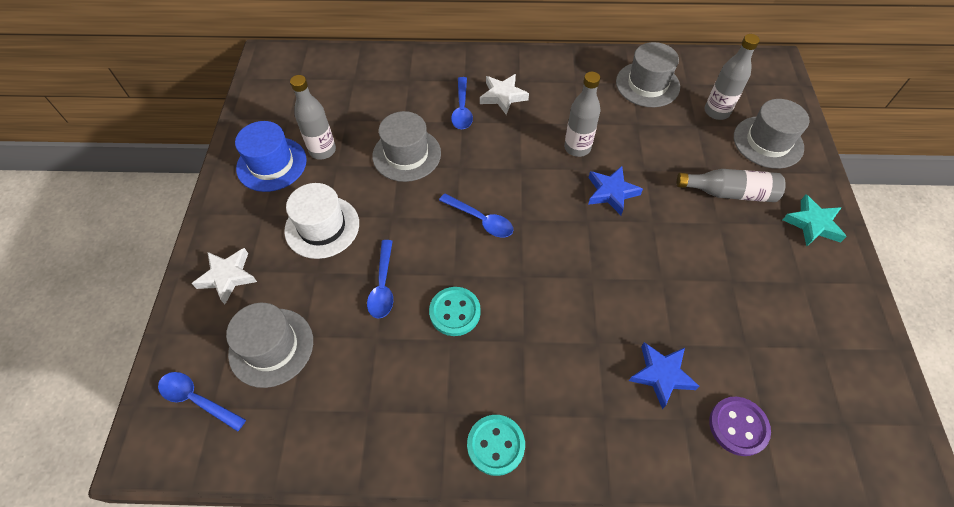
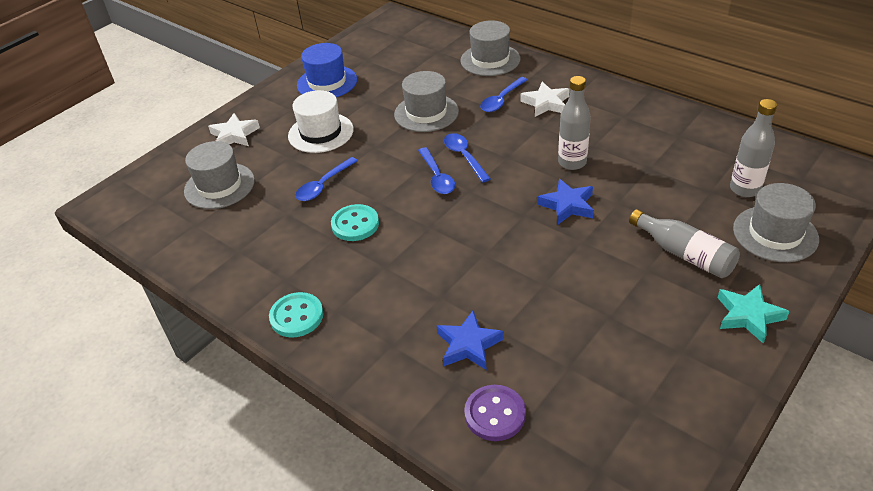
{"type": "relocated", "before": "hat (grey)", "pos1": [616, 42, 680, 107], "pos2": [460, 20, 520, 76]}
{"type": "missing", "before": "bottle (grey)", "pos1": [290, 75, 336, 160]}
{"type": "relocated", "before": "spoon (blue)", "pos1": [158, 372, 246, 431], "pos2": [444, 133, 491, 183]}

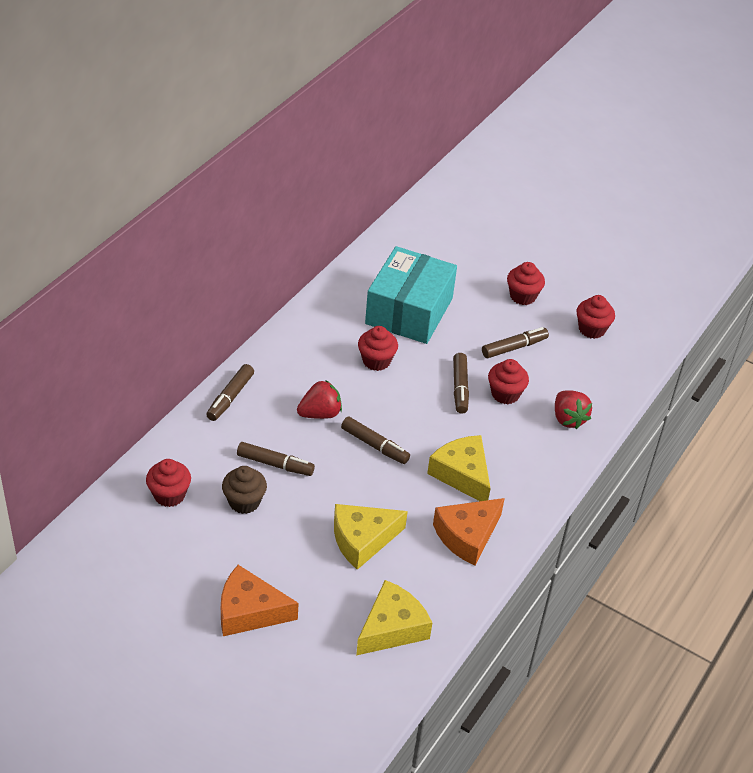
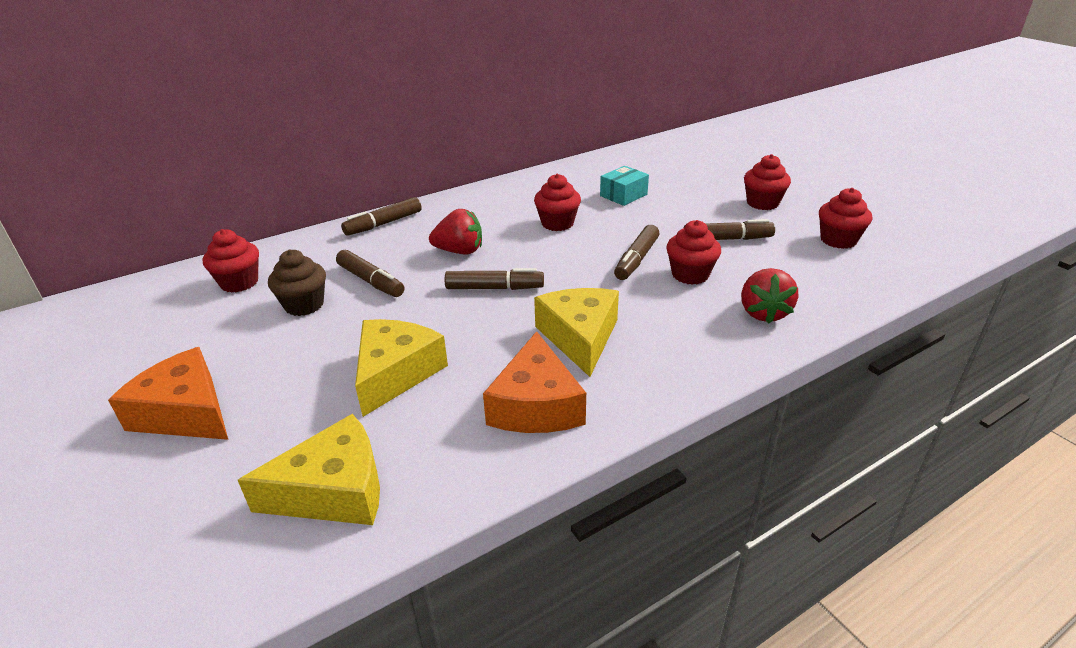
{"type": "size", "before": "box (turquoise)", "pos1": [365, 246, 457, 344], "pos2": [600, 166, 649, 206], "scale": 0.43}
{"type": "spun", "before": "marker (brown)", "pos1": [341, 416, 410, 464], "pos2": [445, 268, 544, 290], "turn": -60}
{"type": "spun", "before": "cheese (orange)", "pos1": [433, 498, 505, 566], "pos2": [483, 331, 586, 433], "turn": -75}
{"type": "spun", "before": "cheese (yellow)", "pos1": [334, 504, 408, 570], "pos2": [355, 319, 448, 417], "turn": 105}

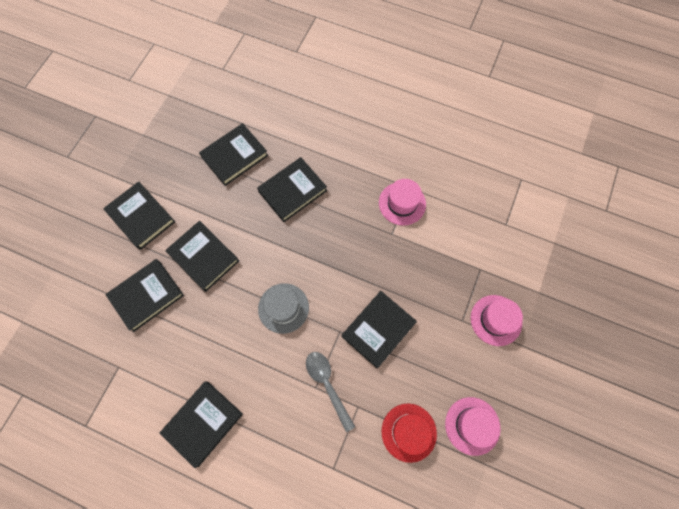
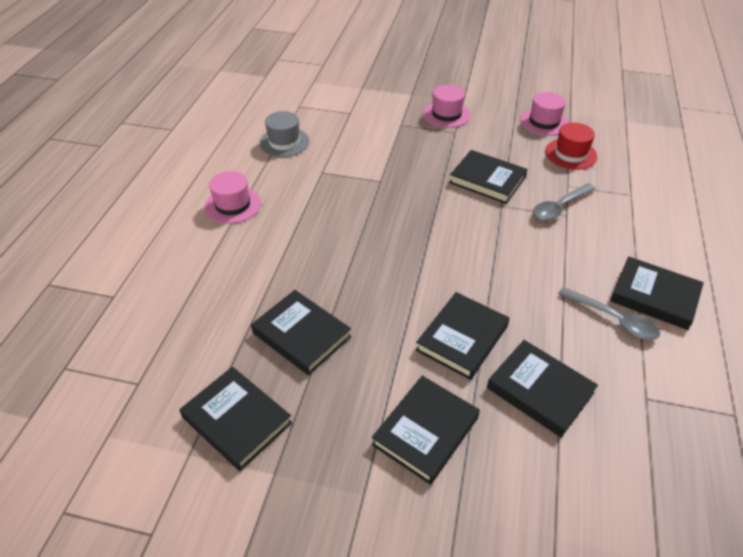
{"type": "relocated", "before": "book (black)", "pos1": [257, 157, 327, 222], "pos2": [179, 367, 292, 471]}
{"type": "relocated", "before": "hat (pink)", "pos1": [379, 179, 426, 225], "pos2": [205, 171, 261, 224]}
{"type": "relocated", "before": "hat (grey)", "pos1": [258, 283, 309, 334], "pos2": [259, 111, 309, 157]}
{"type": "appeared", "after": "spoon (grey)", "pos2": [558, 287, 660, 340]}

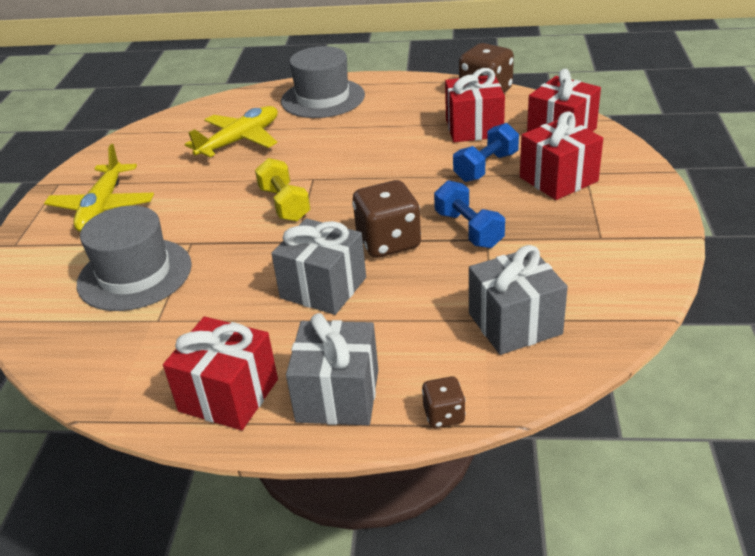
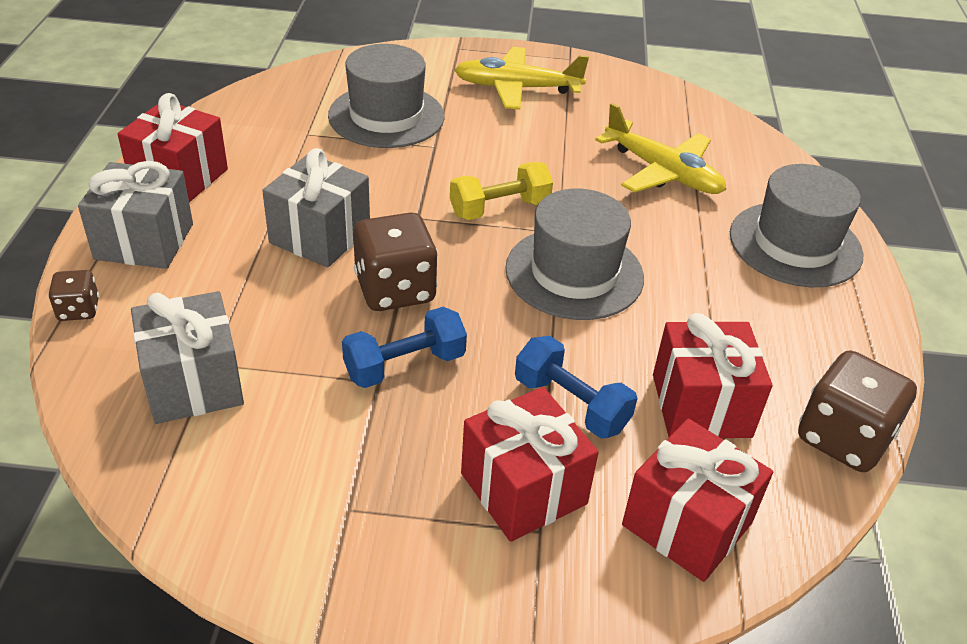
{"type": "appeared", "after": "hat (grey)", "pos2": [505, 189, 644, 320]}

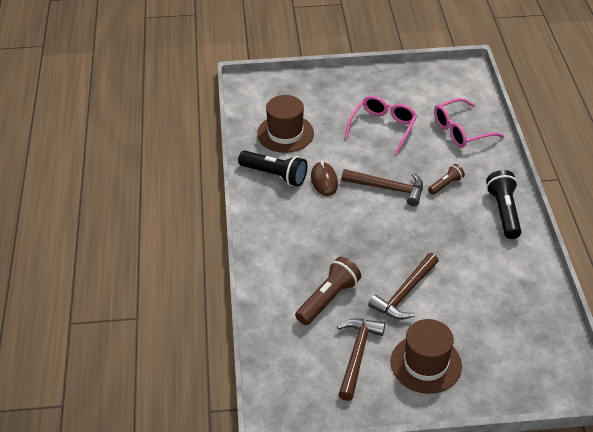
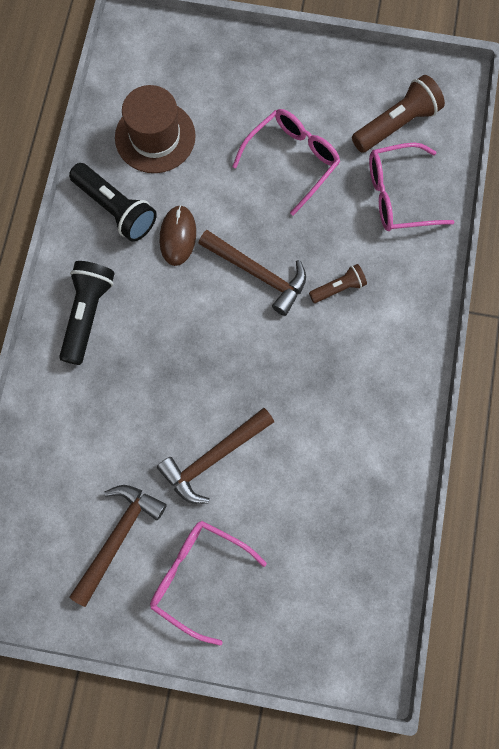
{"type": "relocated", "before": "flashlight (black)", "pos1": [486, 170, 521, 239], "pos2": [59, 261, 115, 365]}
{"type": "relocated", "before": "flashlight (brown)", "pos1": [295, 257, 361, 325], "pos2": [352, 75, 445, 153]}
{"type": "exchanged", "before": "hat (brown)", "after": "glasses (pink)", "pos1": [390, 319, 462, 394], "pos2": [150, 521, 267, 646]}

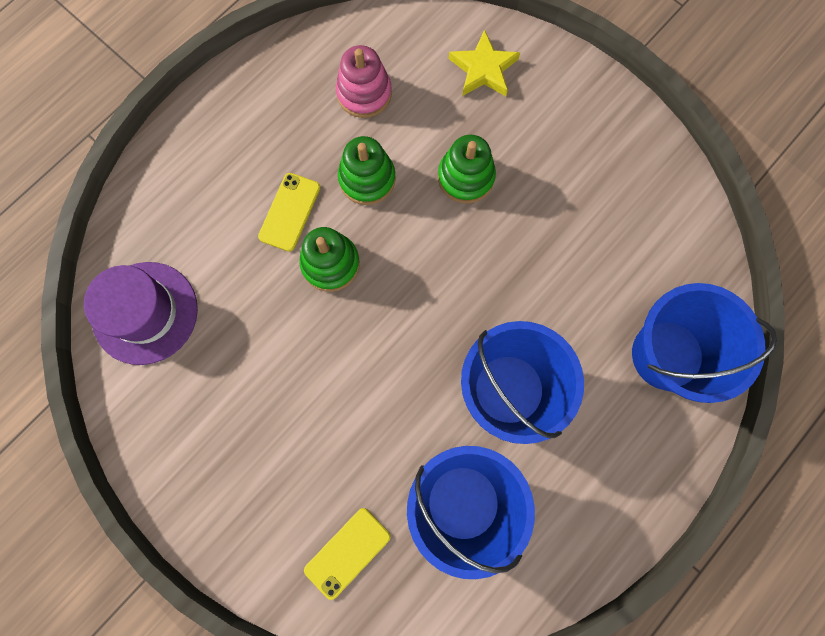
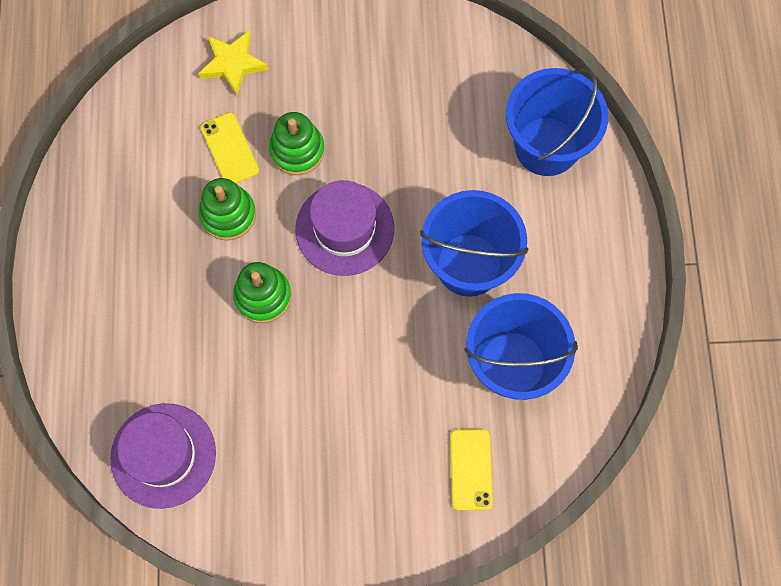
{"type": "missing", "before": "stacking toy (pink)", "pos1": [336, 45, 392, 118]}
{"type": "relocated", "before": "phone (yellow)", "pos1": [258, 173, 320, 252], "pos2": [201, 113, 259, 183]}
{"type": "appeared", "after": "hat (purple)", "pos2": [295, 180, 394, 276]}

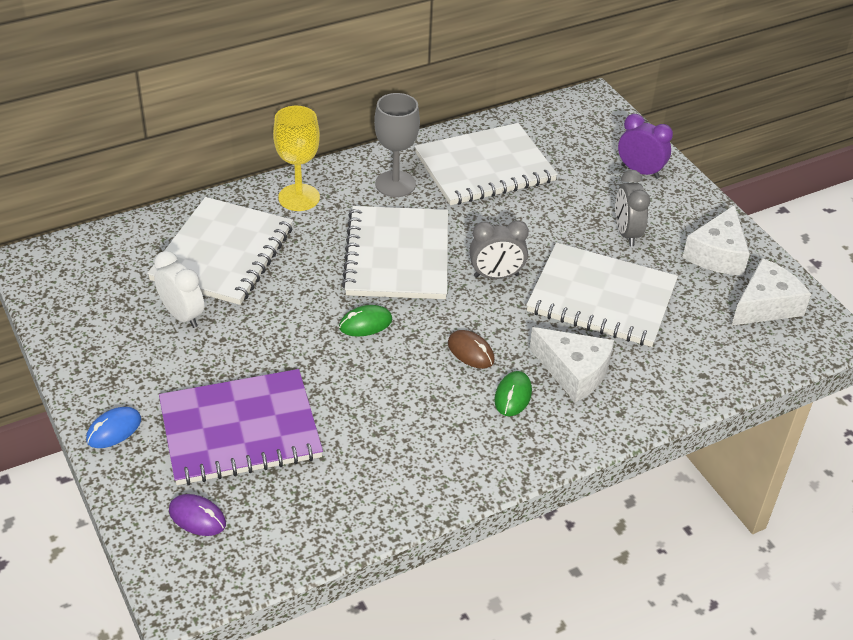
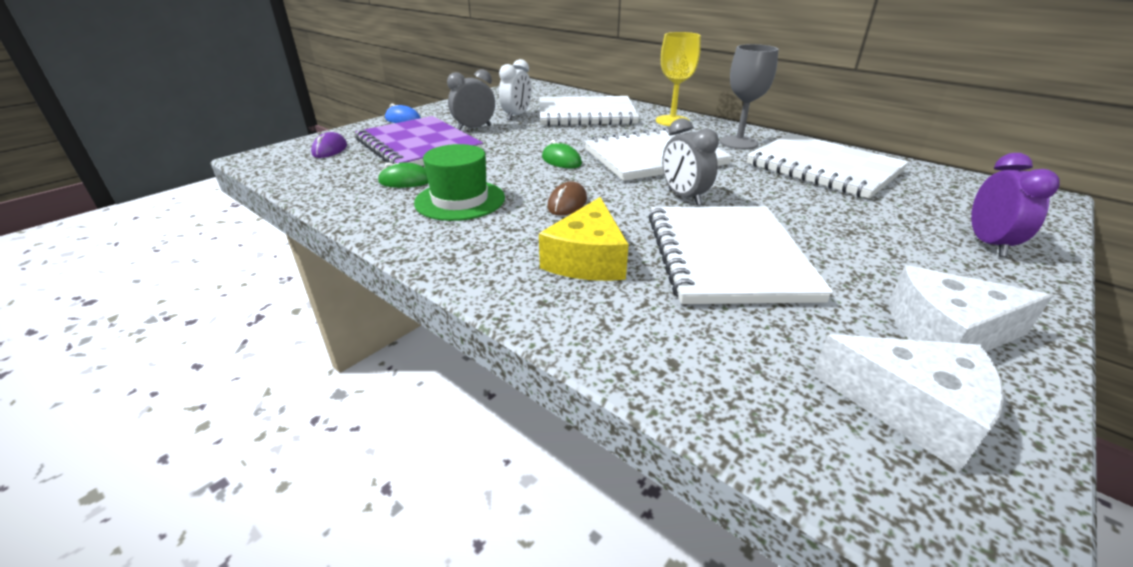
{"type": "relocated", "before": "clock (grey)", "pos1": [615, 170, 650, 246], "pos2": [447, 69, 495, 130]}
{"type": "colour", "before": "cheese (white)", "after": "cheese (yellow)", "pos1": [529, 327, 614, 402], "pos2": [539, 197, 629, 281]}
{"type": "relocated", "before": "mouse (green)", "pos1": [494, 371, 532, 416], "pos2": [378, 162, 428, 188]}
{"type": "appeared", "after": "hat (green)", "pos2": [414, 144, 505, 221]}

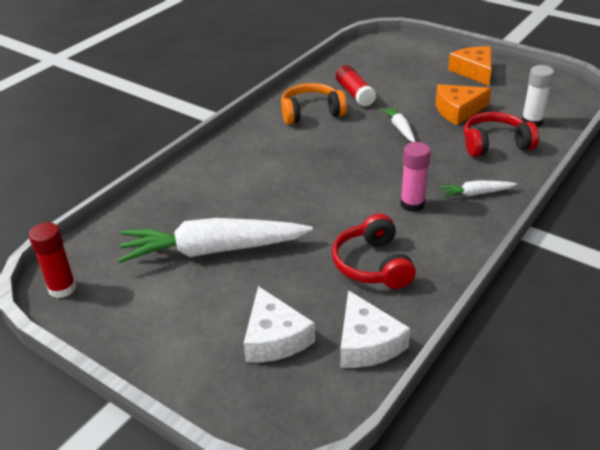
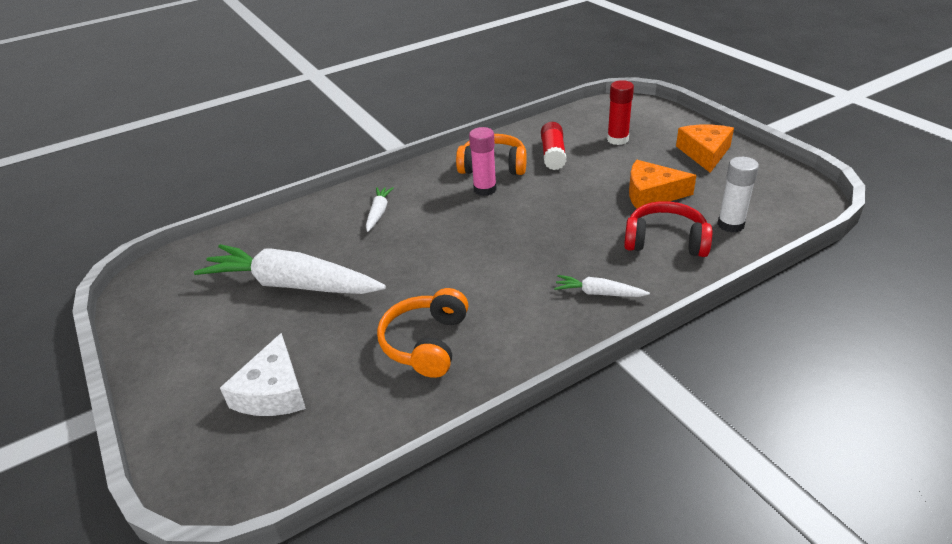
{"type": "relocated", "before": "carrot (white)", "pos1": [380, 106, 415, 142], "pos2": [366, 187, 394, 232]}
{"type": "relocated", "before": "glue stick (pink)", "pos1": [400, 142, 431, 212], "pos2": [469, 127, 497, 196]}
{"type": "colour", "before": "headphones (red)", "after": "headphones (orange)", "pos1": [332, 214, 416, 289], "pos2": [377, 288, 468, 378]}
{"type": "relocated", "before": "glue stick (red)", "pos1": [29, 222, 76, 298], "pos2": [607, 80, 634, 145]}
{"type": "missing", "before": "cheese (white)", "pos1": [340, 290, 410, 368]}

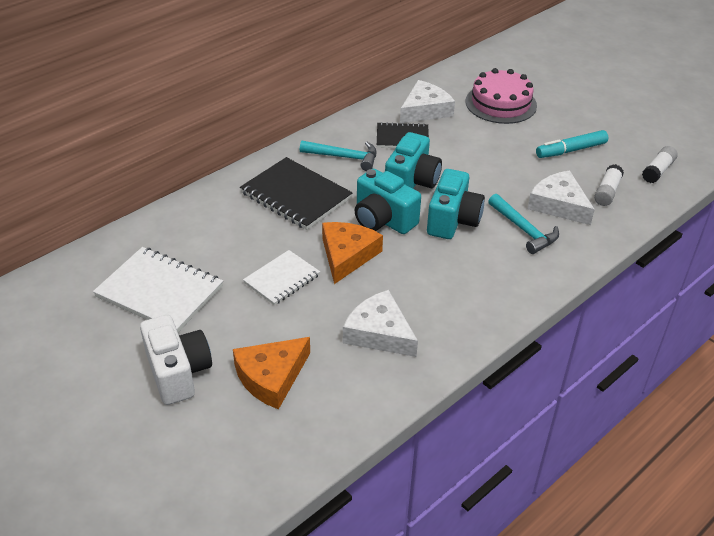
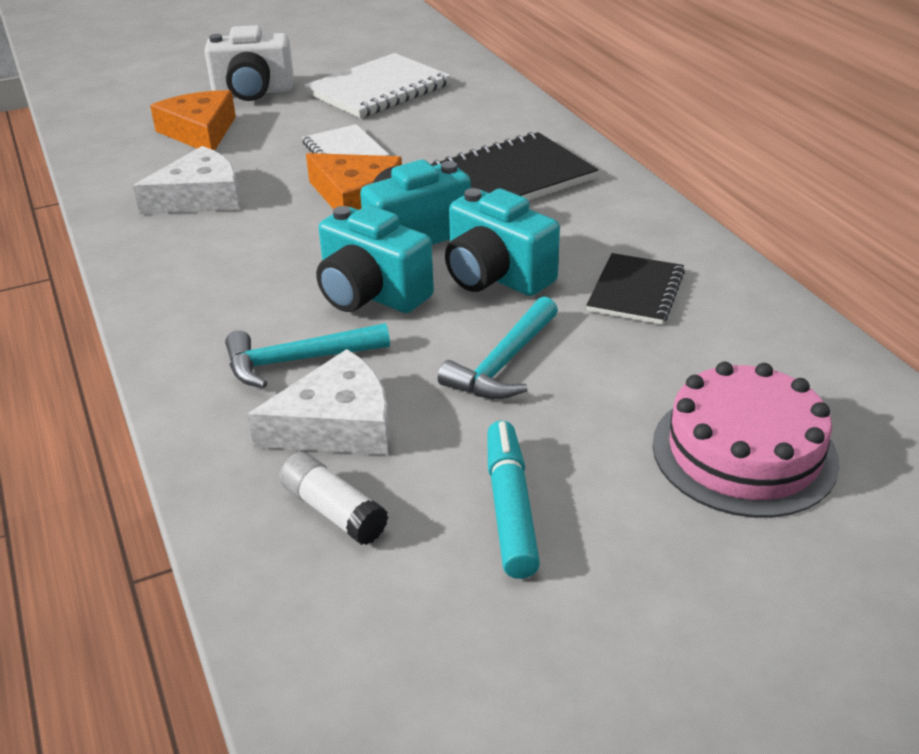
{"type": "missing", "before": "cheese (white)", "pos1": [400, 80, 455, 123]}
{"type": "relocated", "before": "hammer (turquoise)", "pos1": [300, 141, 376, 171], "pos2": [438, 296, 558, 399]}
{"type": "missing", "before": "glue stick (white)", "pos1": [642, 146, 678, 183]}

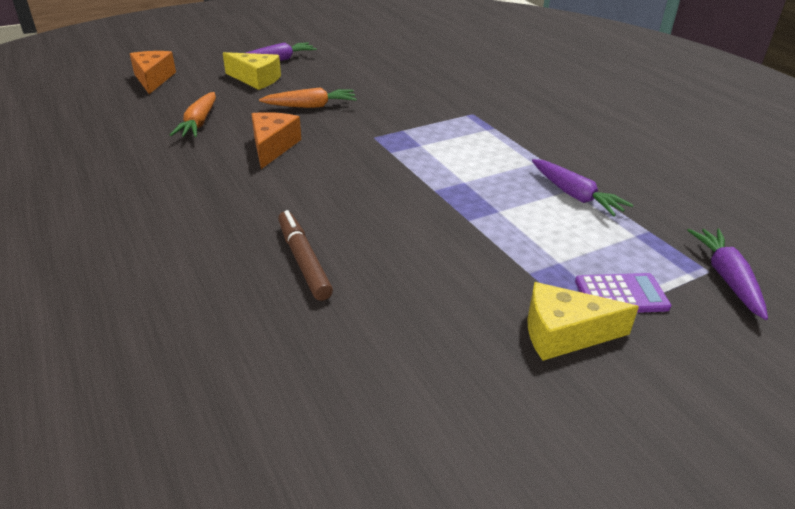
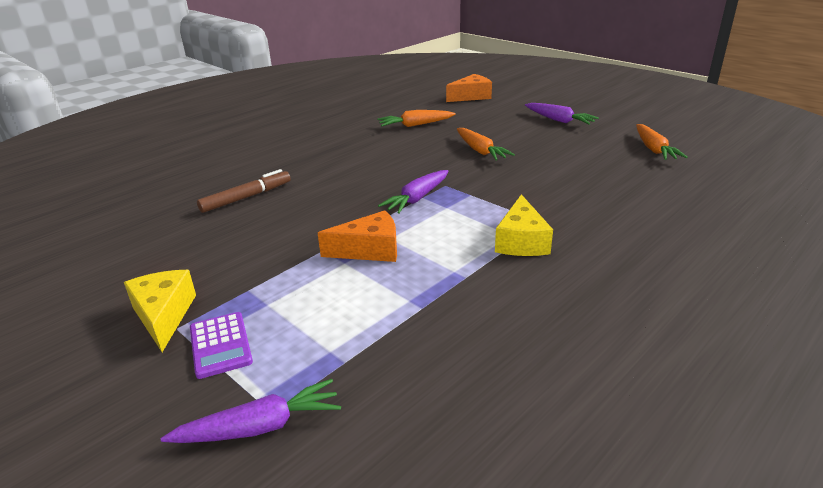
{"type": "relocated", "before": "cheese (yellow)", "pos1": [223, 52, 281, 90], "pos2": [495, 194, 553, 256]}
{"type": "relocated", "before": "cheese (orange)", "pos1": [251, 112, 301, 169], "pos2": [318, 210, 397, 262]}
{"type": "relocated", "before": "carrot (purple)", "pos1": [532, 159, 633, 216], "pos2": [378, 170, 448, 214]}
{"type": "appeared", "after": "carrot (orange)", "pos2": [636, 124, 688, 160]}

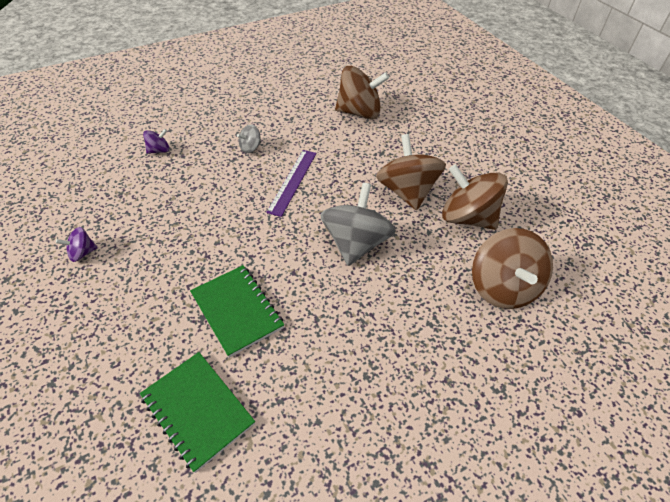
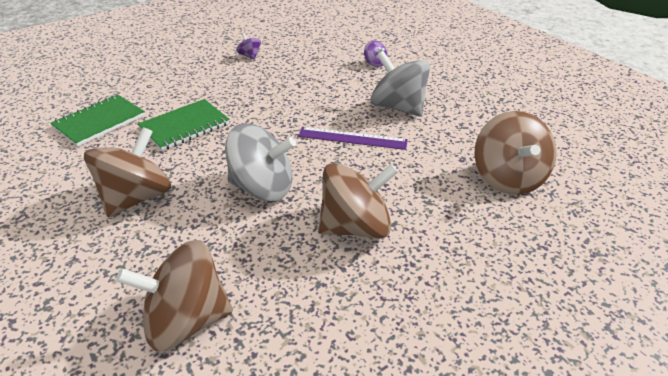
{"type": "size", "before": "spinning top (grey)", "pos1": [237, 125, 261, 153], "pos2": [370, 51, 430, 116], "scale": 2.18}
{"type": "relocated", "before": "spinning top (brown)", "pos1": [442, 164, 508, 230], "pos2": [84, 127, 171, 217]}

